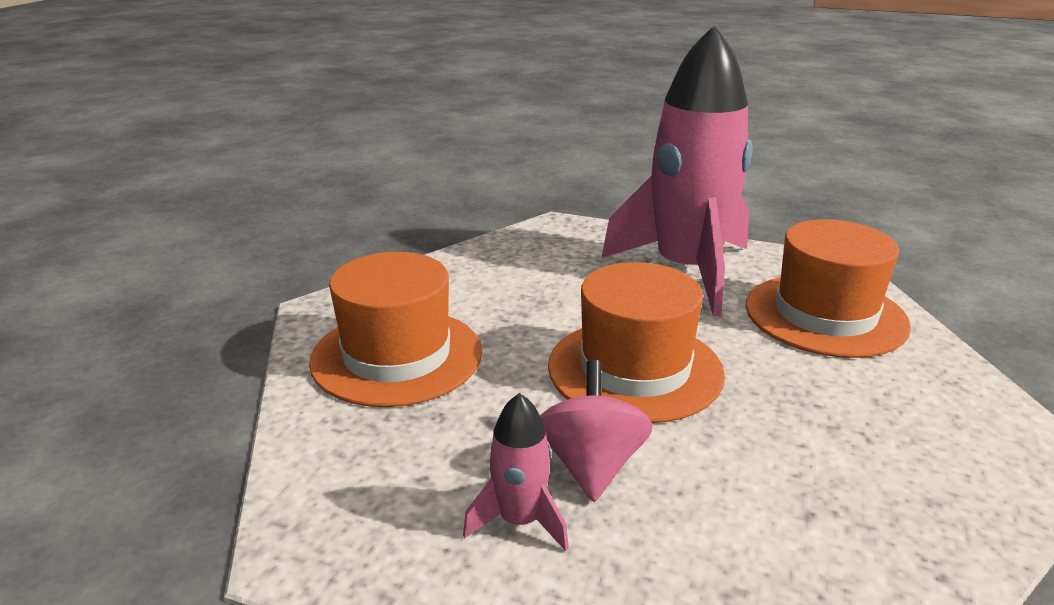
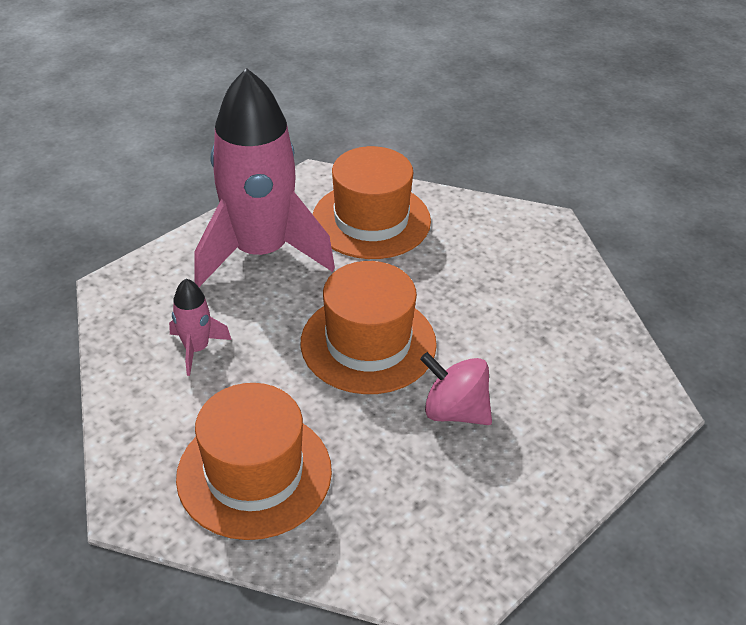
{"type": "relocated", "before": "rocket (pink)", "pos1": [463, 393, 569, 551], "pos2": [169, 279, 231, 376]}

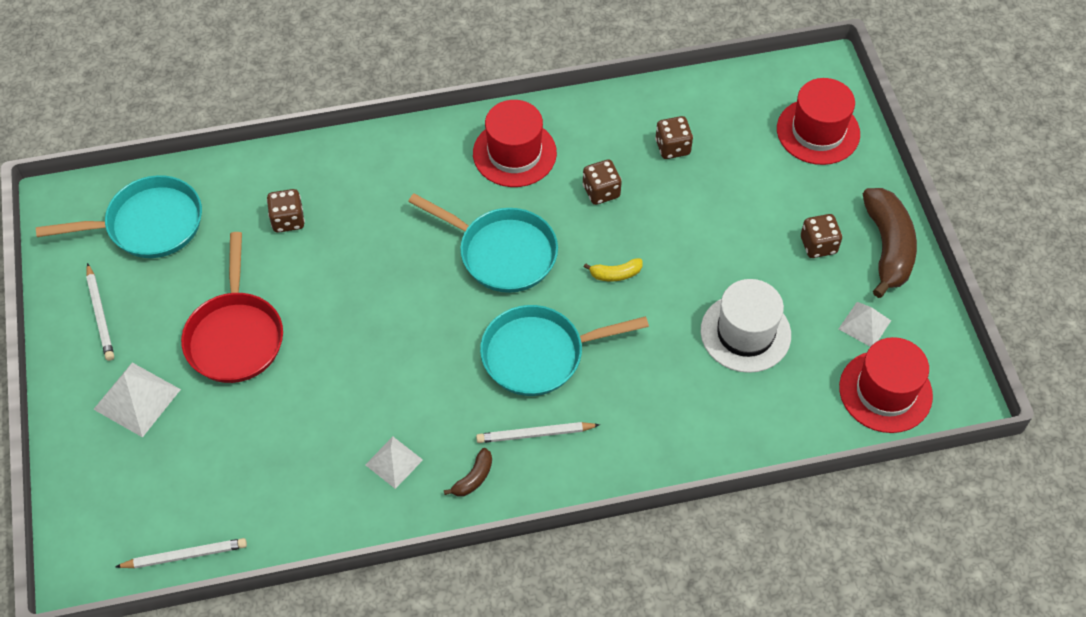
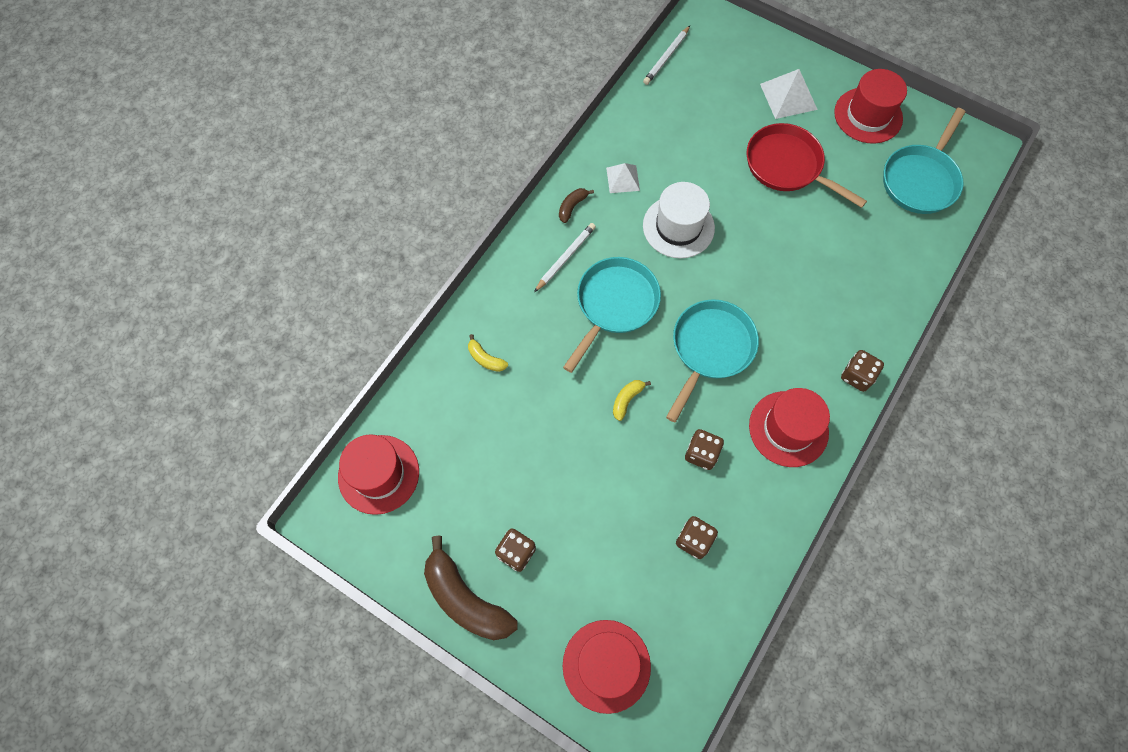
{"type": "relocated", "before": "dice (brown)", "pos1": [267, 189, 305, 233], "pos2": [841, 350, 884, 392]}
{"type": "spun", "before": "pan (turquoise)", "pos1": [408, 194, 558, 293], "pos2": [666, 299, 759, 422], "turn": 135}
{"type": "exchanged", "before": "pencil (white)", "after": "hat (red)", "pos1": [86, 263, 114, 361], "pos2": [834, 69, 907, 144]}
{"type": "relocated", "before": "hat (white)", "pos1": [701, 279, 791, 373], "pos2": [643, 182, 715, 258]}
{"type": "missing", "before": "pyramid (white)", "pos1": [839, 302, 891, 347]}
{"type": "spun", "before": "banana (brown)", "pos1": [444, 448, 492, 497], "pos2": [559, 188, 594, 223], "turn": 45}
{"type": "appeared", "after": "banana (yellow)", "pos2": [468, 334, 508, 372]}

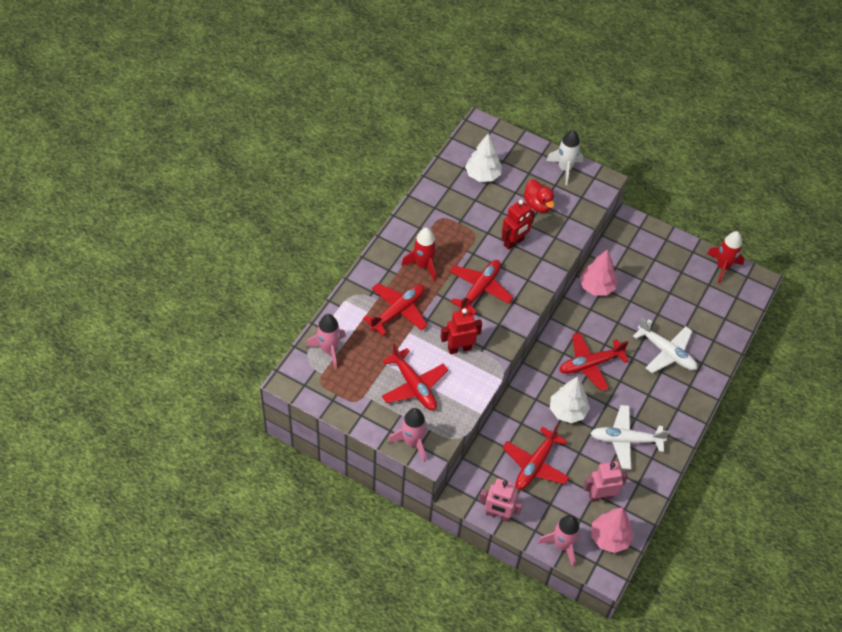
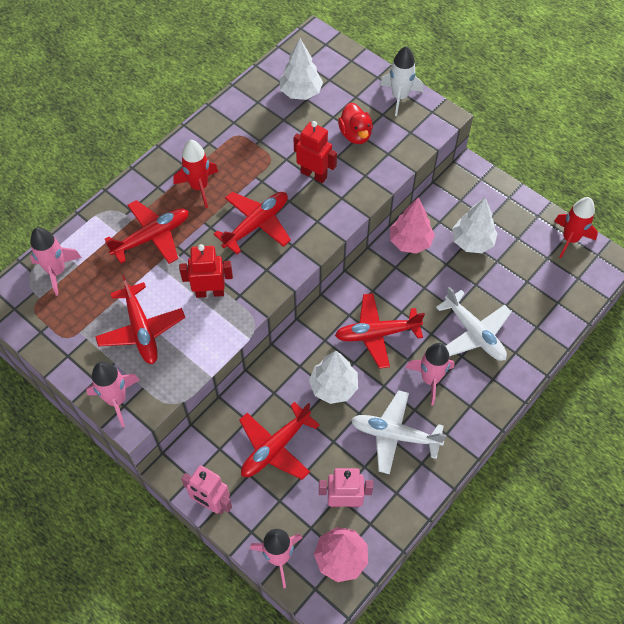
{"type": "spun", "before": "robot (red)", "pos1": [502, 200, 535, 250], "pos2": [294, 121, 337, 183], "turn": -120}
{"type": "appeared", "after": "tree (white)", "pos2": [452, 198, 498, 253]}
{"type": "appeared", "after": "rocket (pink)", "pos2": [405, 343, 455, 405]}

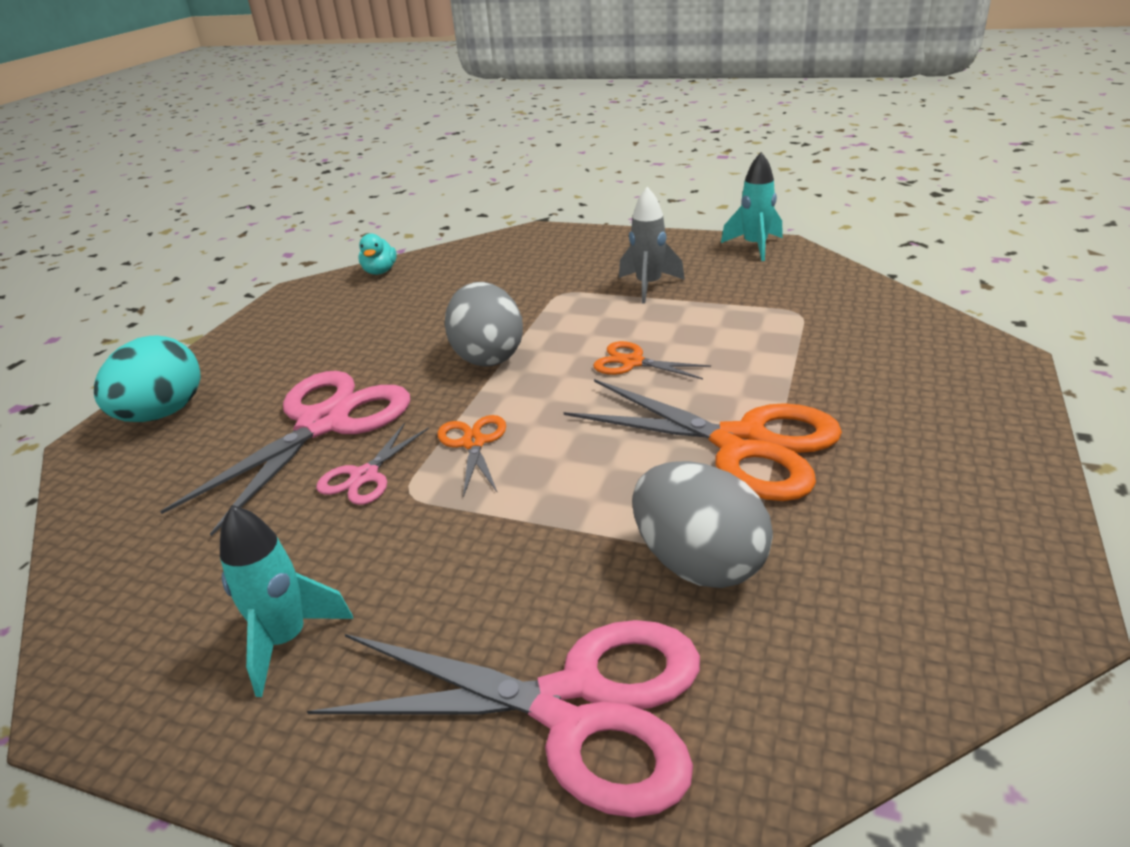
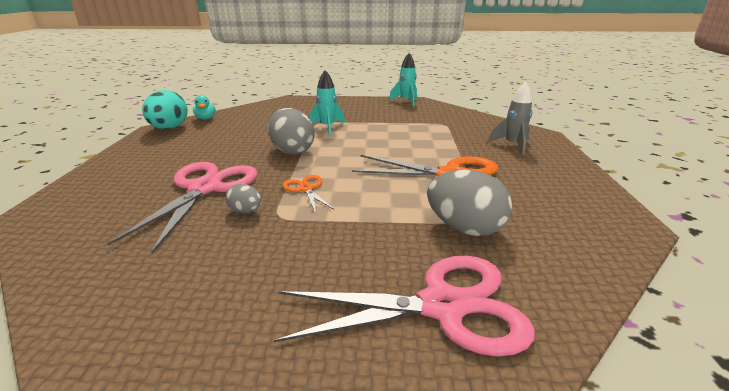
{"type": "relocated", "before": "rocket (grey)", "pos1": [619, 187, 685, 303], "pos2": [489, 82, 533, 155]}
{"type": "relocated", "before": "egg (turquoise)", "pos1": [94, 335, 201, 422], "pos2": [142, 90, 188, 129]}
{"type": "missing", "before": "scissors (orange)", "pos1": [593, 341, 711, 379]}
{"type": "exchanged", "before": "scissors (pink)", "after": "egg (grey)", "pos1": [316, 423, 429, 505], "pos2": [226, 184, 262, 213]}
{"type": "relocated", "before": "rocket (turquoise)", "pos1": [220, 505, 353, 697], "pos2": [309, 70, 345, 135]}

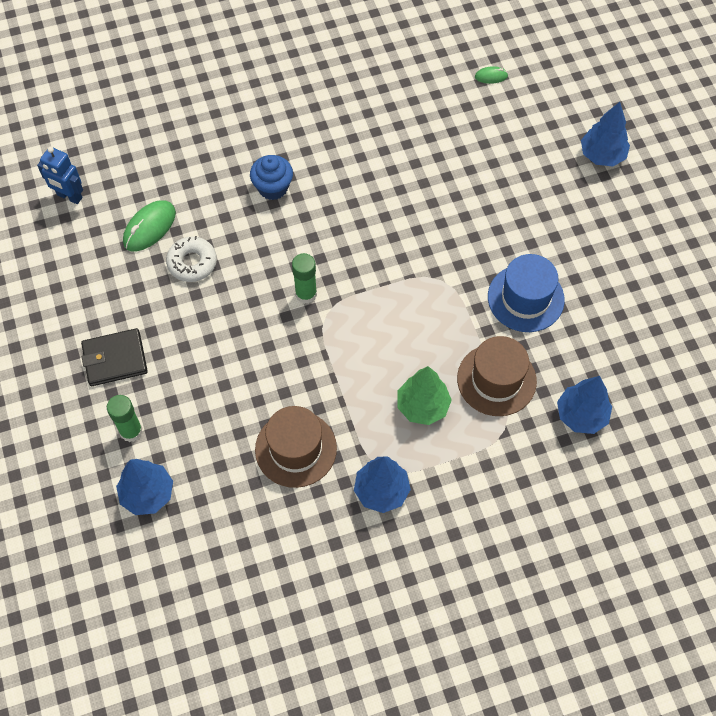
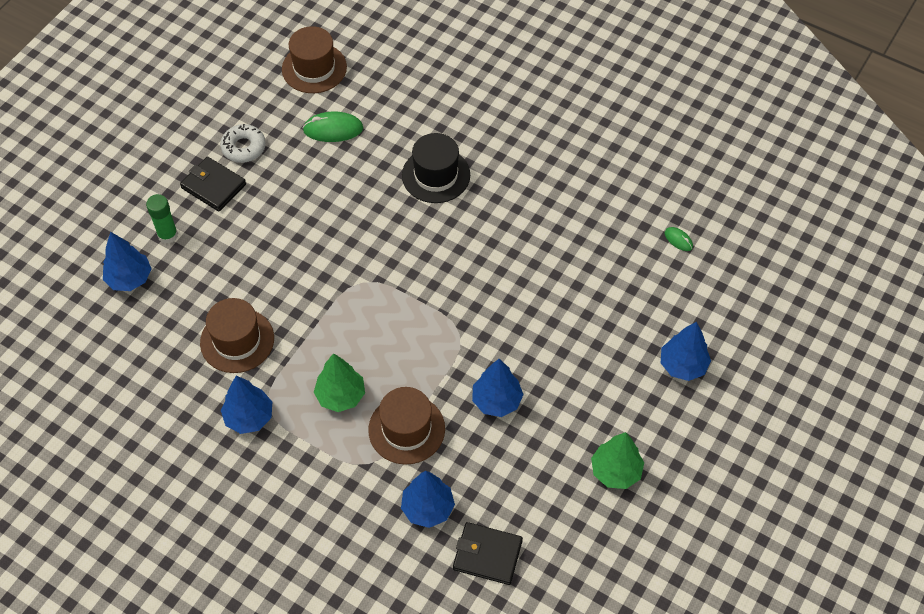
{"type": "exchanged", "before": "robot (blue)", "after": "hat (brown)", "pos1": [37, 147, 83, 204], "pos2": [282, 26, 347, 93]}
{"type": "exchanged", "before": "cupcake (blue)", "after": "hat (black)", "pos1": [250, 155, 293, 200], "pos2": [402, 133, 470, 203]}
{"type": "relocated", "before": "donut (white)", "pos1": [166, 236, 217, 282], "pos2": [220, 124, 266, 163]}
{"type": "missing", "before": "glue stick (green)", "pos1": [292, 253, 317, 304]}
{"type": "exchanged", "before": "hat (blue)", "after": "tree (blue)", "pos1": [488, 254, 565, 332], "pos2": [472, 359, 524, 417]}
{"type": "appeared", "after": "tree (green)", "pos2": [591, 432, 644, 489]}
{"type": "appeared", "after": "wallet (black)", "pos2": [453, 522, 523, 585]}

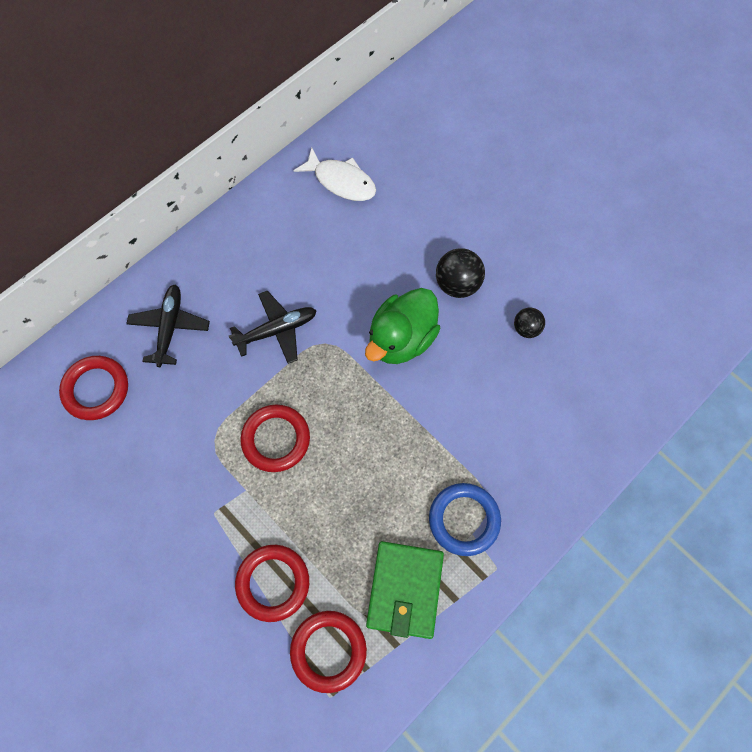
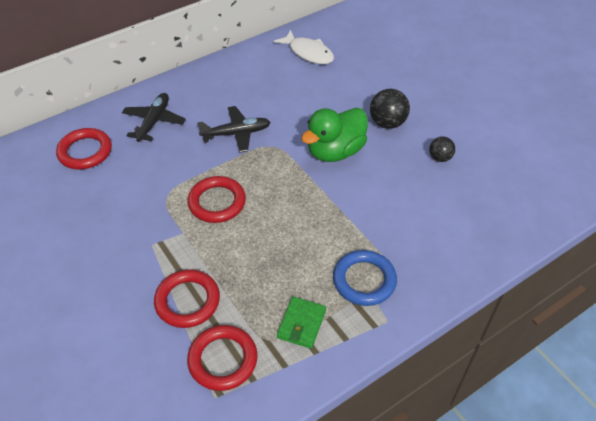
{"type": "size", "before": "wallet (green)", "pos1": [366, 541, 444, 639], "pos2": [277, 297, 326, 349], "scale": 0.62}

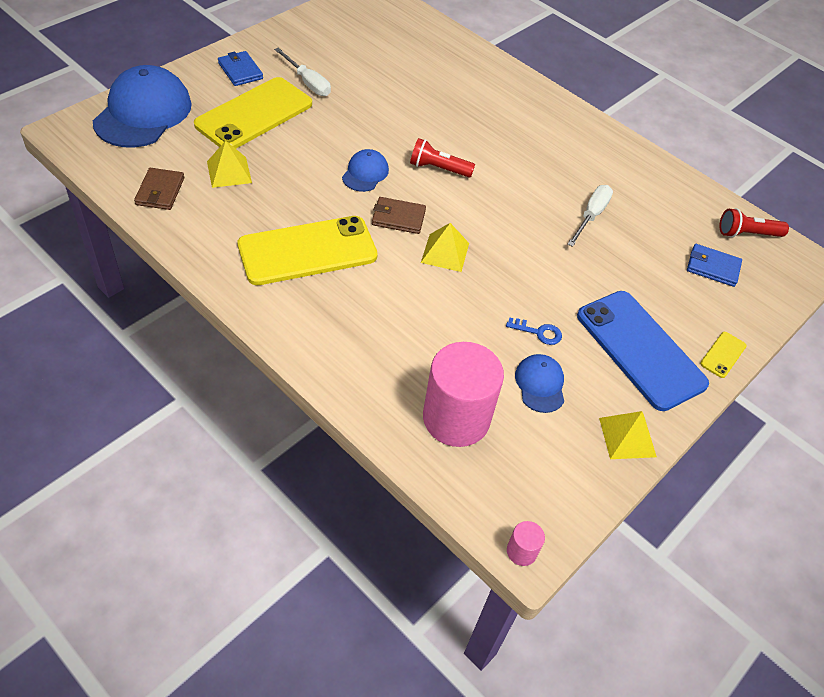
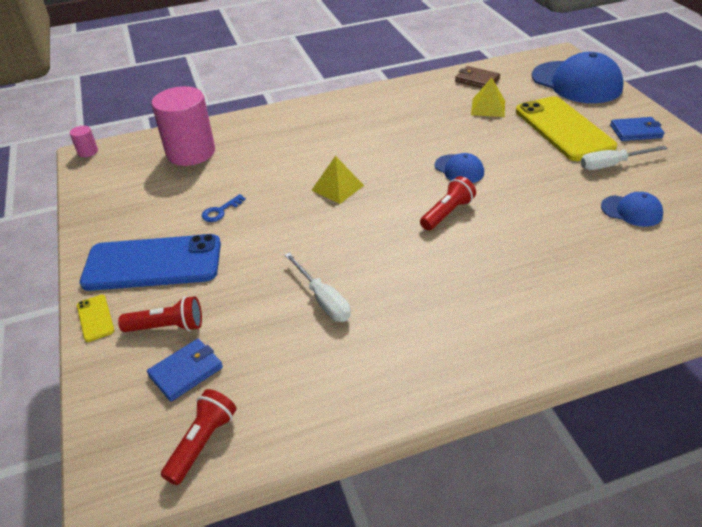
{"type": "missing", "before": "wallet (brown)", "pos1": [372, 197, 426, 234]}
{"type": "missing", "before": "phone (yellow)", "pos1": [238, 216, 378, 285]}
{"type": "relocated", "before": "cap (blue)", "pos1": [515, 354, 564, 413], "pos2": [601, 192, 663, 227]}
{"type": "missing", "before": "pyramid (yellow)", "pos1": [599, 411, 657, 459]}
{"type": "appeared", "after": "flashlight (red)", "pos2": [118, 296, 202, 332]}

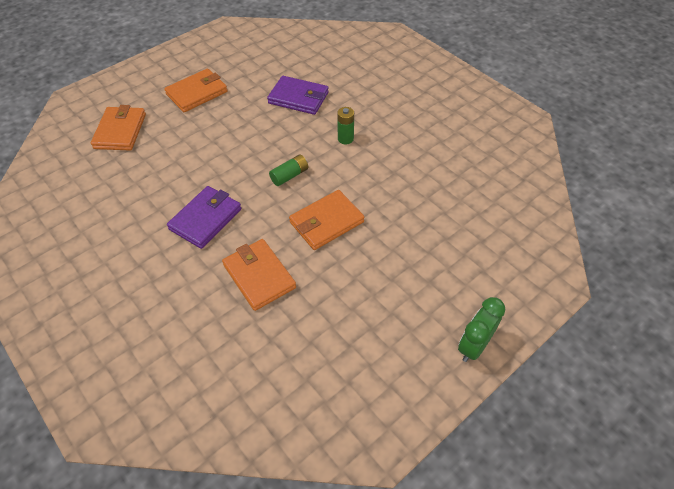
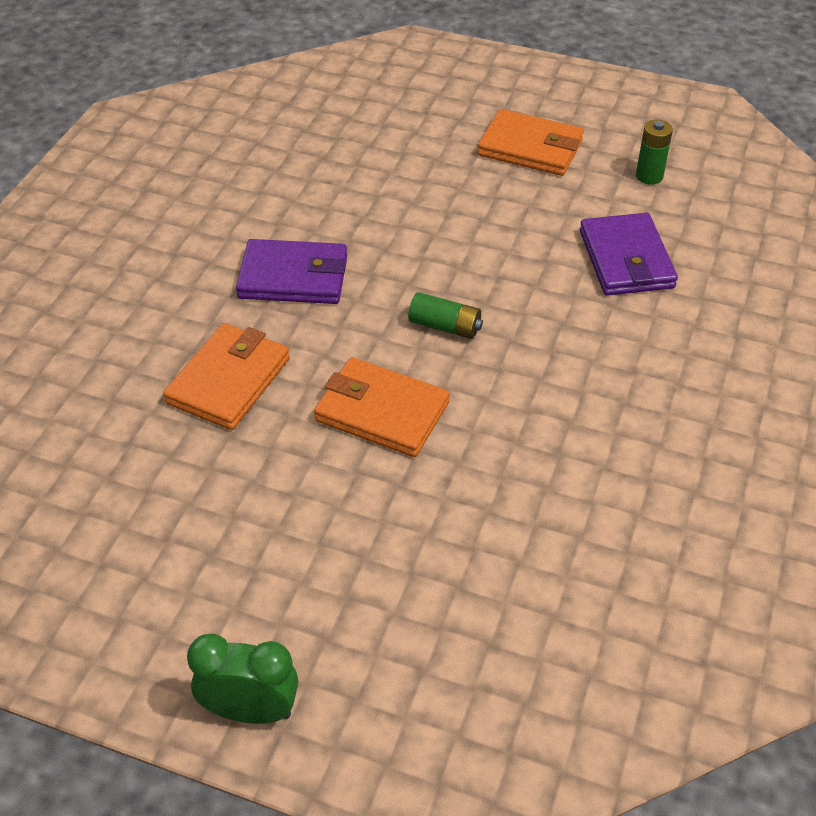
{"type": "missing", "before": "wallet (orange)", "pos1": [91, 105, 146, 150]}
{"type": "relocated", "before": "battery (green)", "pos1": [337, 107, 354, 144], "pos2": [636, 119, 673, 185]}

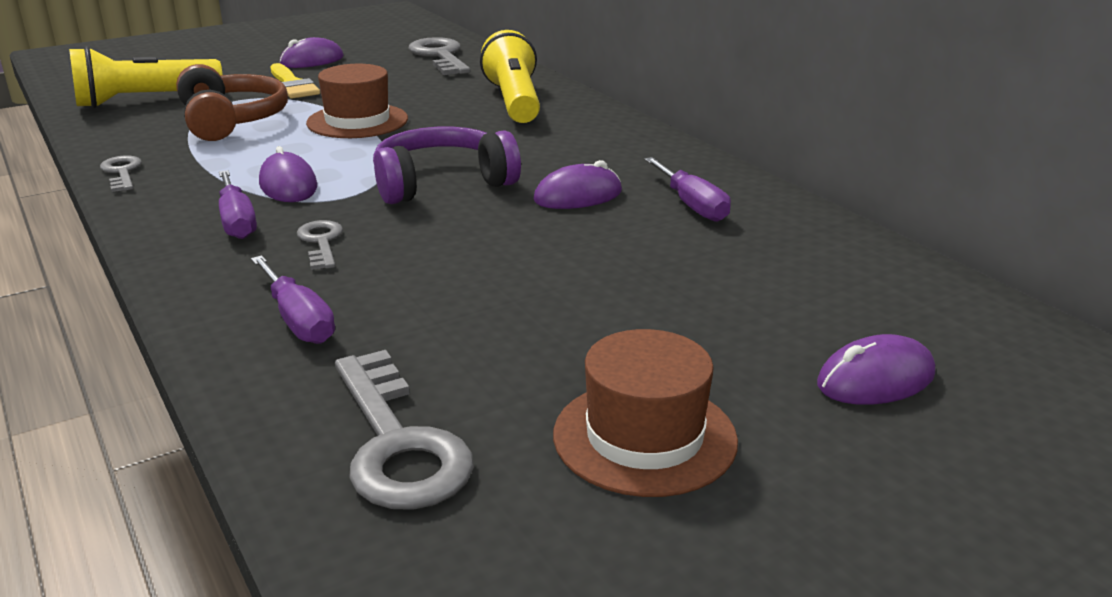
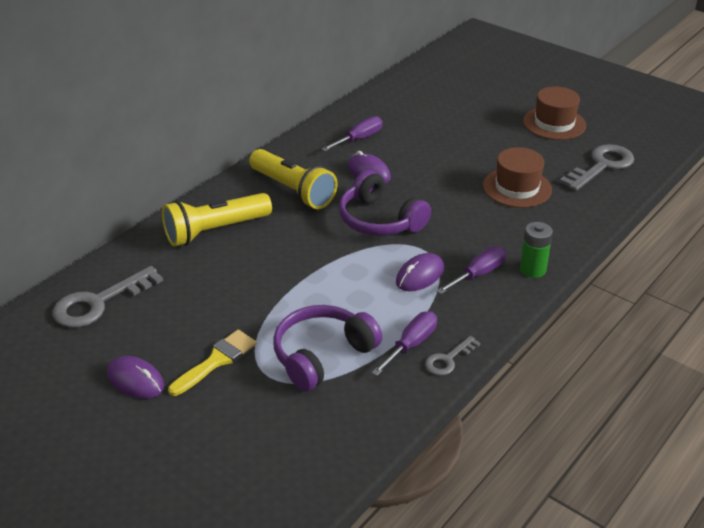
{"type": "relocated", "before": "flashlight (yellow)", "pos1": [69, 46, 223, 108], "pos2": [249, 149, 337, 209]}
{"type": "colour", "before": "headphones (brown)", "after": "headphones (purple)", "pos1": [176, 64, 288, 141], "pos2": [273, 305, 382, 391]}
{"type": "relocated", "before": "hat (brown)", "pos1": [306, 64, 408, 138], "pos2": [483, 147, 552, 208]}
{"type": "missing", "before": "key (grey)", "pos1": [297, 220, 343, 270]}
{"type": "relocated", "before": "screwdriver (purple)", "pos1": [251, 255, 335, 344], "pos2": [372, 311, 437, 376]}
{"type": "missing", "before": "mouse (purple)", "pos1": [817, 334, 935, 405]}
{"type": "appeared", "after": "battery (green)", "pos2": [520, 222, 553, 278]}

